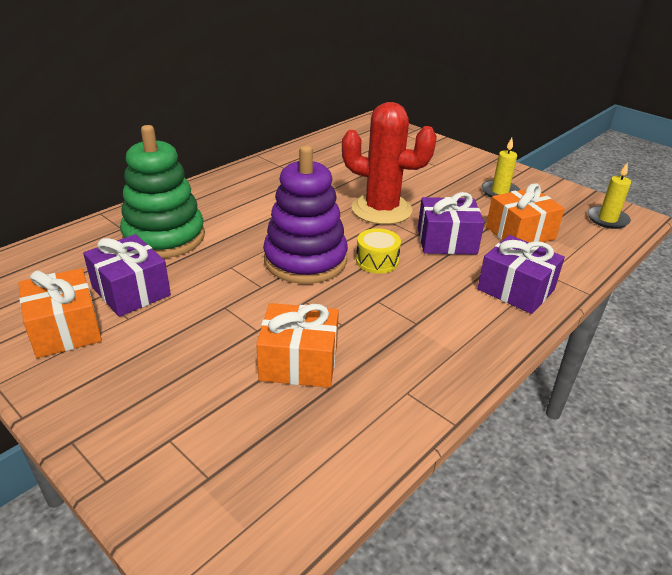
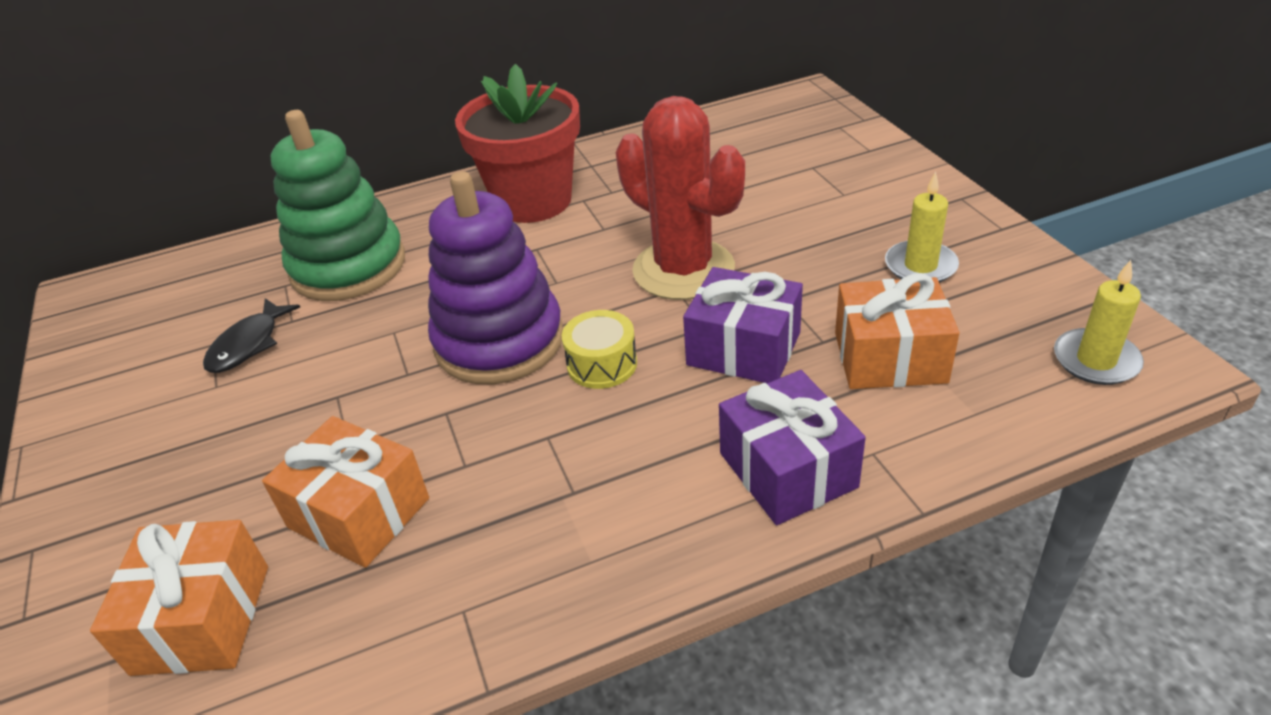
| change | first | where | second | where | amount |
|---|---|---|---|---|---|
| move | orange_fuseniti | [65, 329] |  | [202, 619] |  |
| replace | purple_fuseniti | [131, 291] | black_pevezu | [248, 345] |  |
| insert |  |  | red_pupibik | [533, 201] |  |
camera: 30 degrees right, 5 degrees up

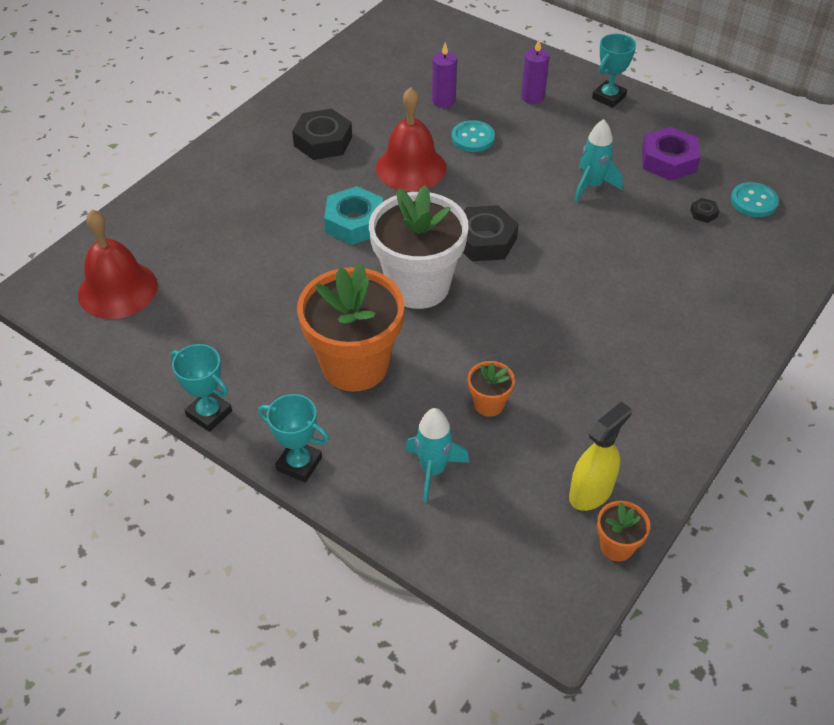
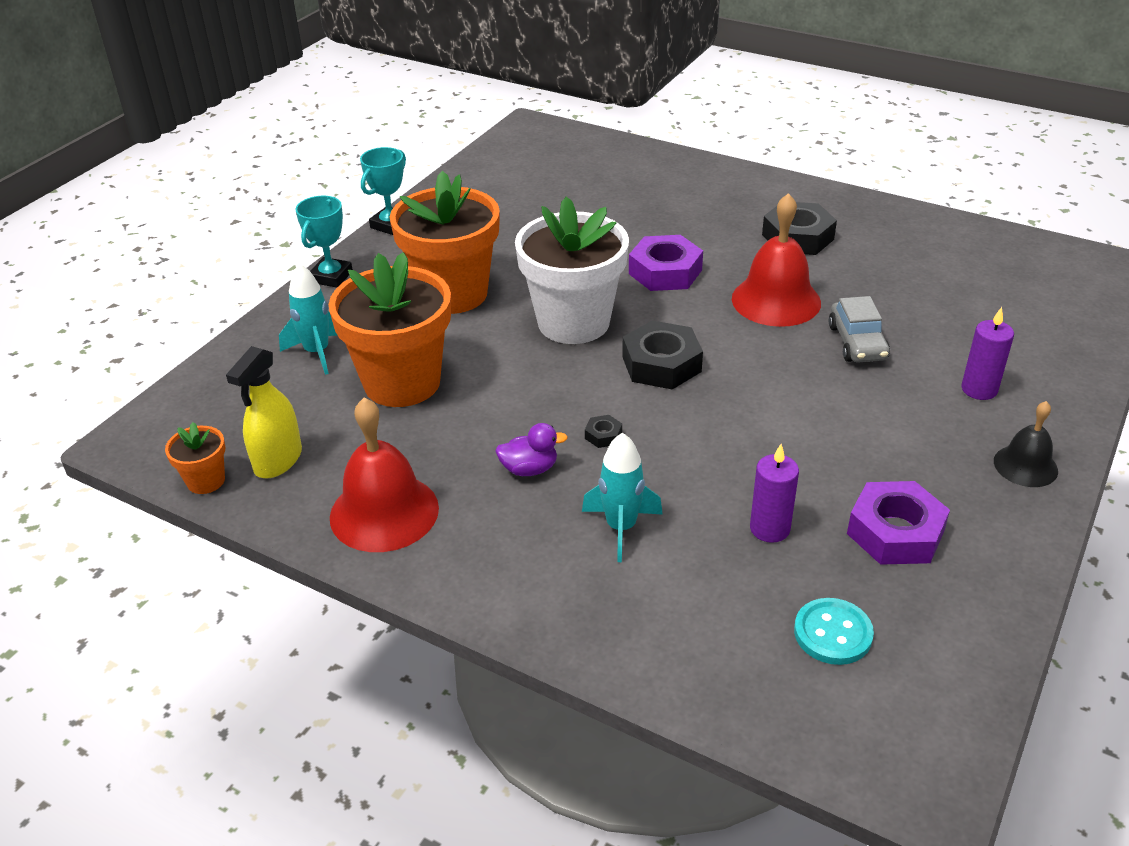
| change | first | where | second | where | amount |
|---|---|---|---|---|---|
| rotate | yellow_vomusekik | [591, 492] |  | [278, 461] | 75 degrees clockwise |
| resize | orange_pupibik | [489, 404] |  | [402, 382] | x2.25 |
| move | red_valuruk | [117, 289] |  | [384, 512] |  |
| insert |  |  | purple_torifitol | [529, 469] |  |
| move | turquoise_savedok | [592, 185] |  | [621, 528] |  |
| move | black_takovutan | [703, 213] |  | [603, 435] |  |
| recolor | turquoise_takovutan | [354, 222] | purple_takovutan | [665, 272] |  |
| move | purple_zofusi | [443, 100] |  | [769, 528] |  |
| replace | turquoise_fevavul | [473, 138] | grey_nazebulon | [857, 342] |  |
| replace | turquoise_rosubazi | [608, 97] | black_valuruk | [1025, 465] |  |
camera: 85 degrees right, 10 degrees down

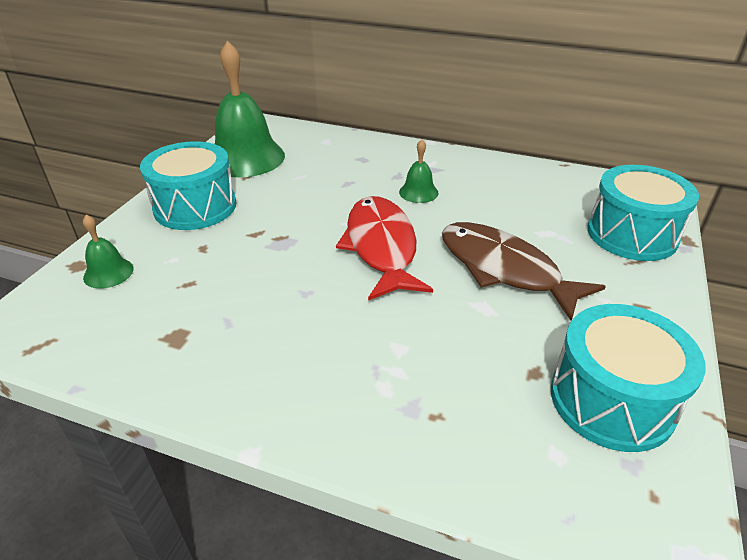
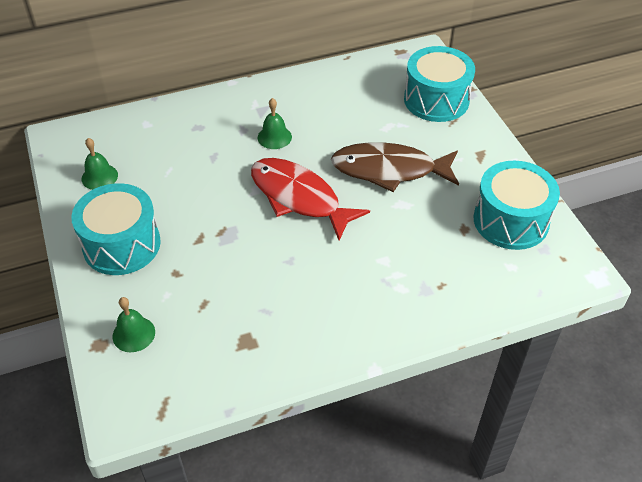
| change | first | where | second | where | amount |
|---|---|---|---|---|---|
| resize | green_valuruk | [246, 158] |  | [99, 177] | x0.46 |
camera: 40 degrees left, 10 degrees up

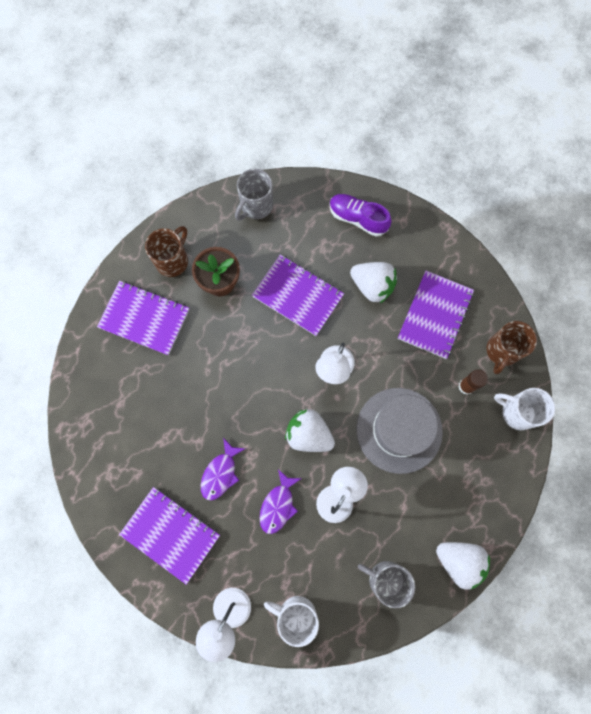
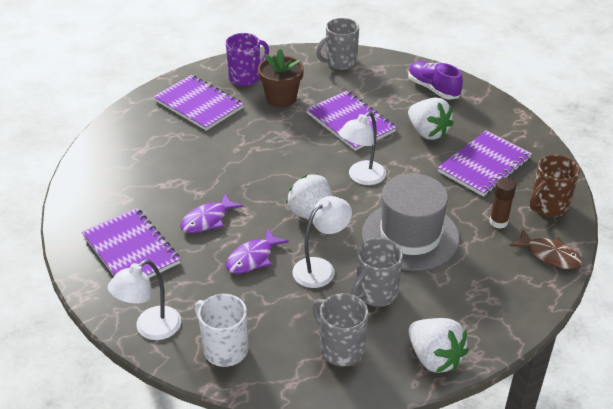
| change | first | where | second | where | amount |
|---|---|---|---|---|---|
| recolor | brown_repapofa | [173, 261] | purple_repapofa | [246, 77] |  |
| insert |  |  | grey_repapofa | [375, 293] |  |
| replace | white_repapofa | [517, 412] | brown_pevezu | [549, 255] |  |
camera: 20 degrees right, 35 degrees down

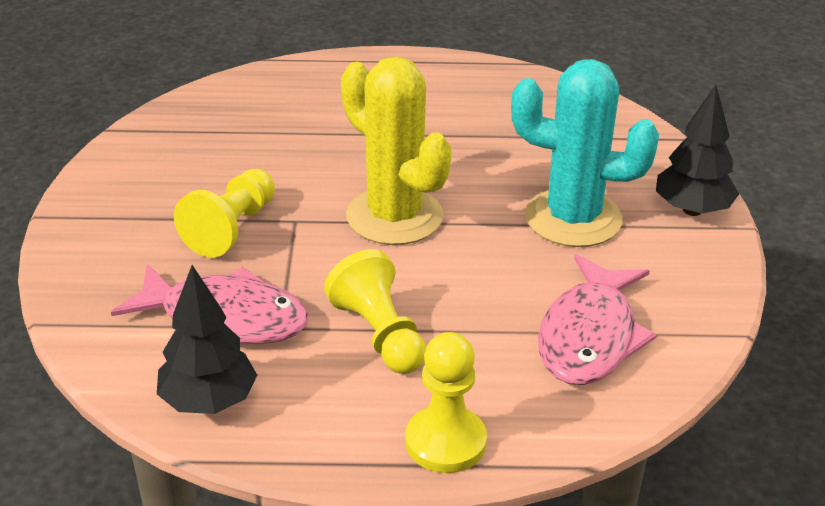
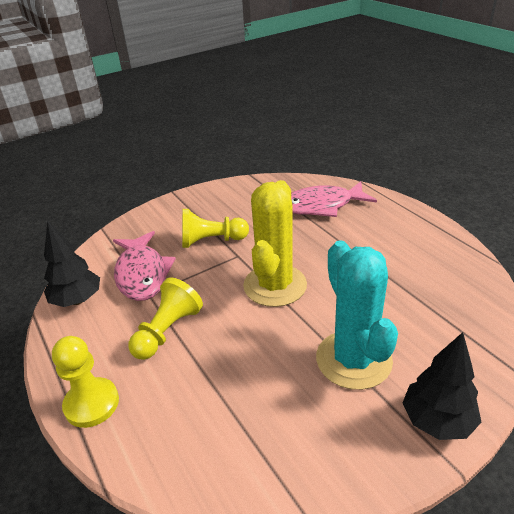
| change | first | where | second | where | amount |
|---|---|---|---|---|---|
| move | pink_pevezu | [590, 336] |  | [322, 206] |  |
camera: 60 degrees right, 0 degrees up

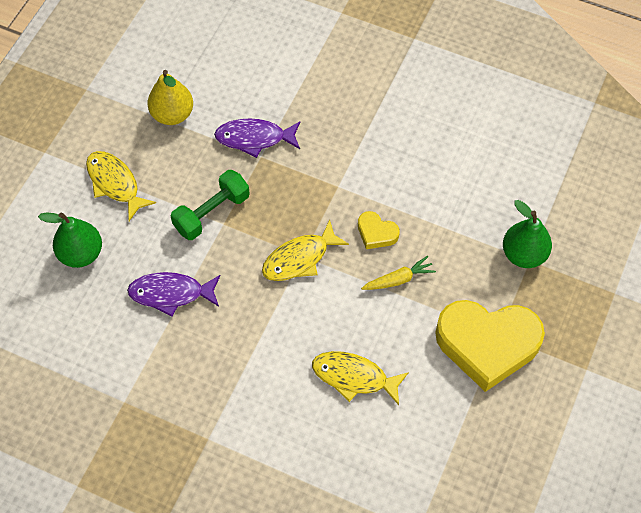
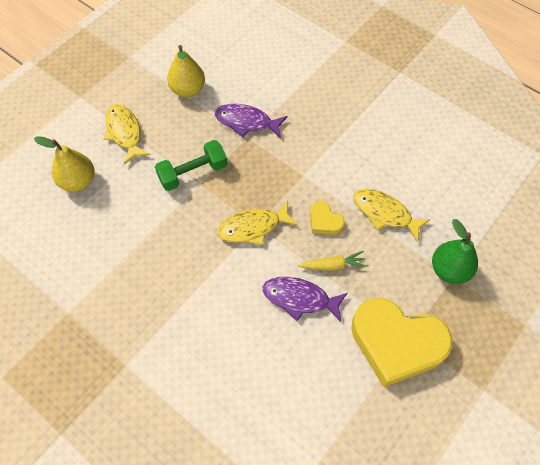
| change | first | where | second | where | amount |
|---|---|---|---|---|---|
| recolor | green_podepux | [81, 254] | yellow_podepux | [78, 181] |  |
| move | purple_pevezu | [171, 294] |  | [300, 298] |  |
| move | yellow_pevezu | [354, 377] |  | [385, 213] |  |
camera: 15 degrees right, 0 degrees up

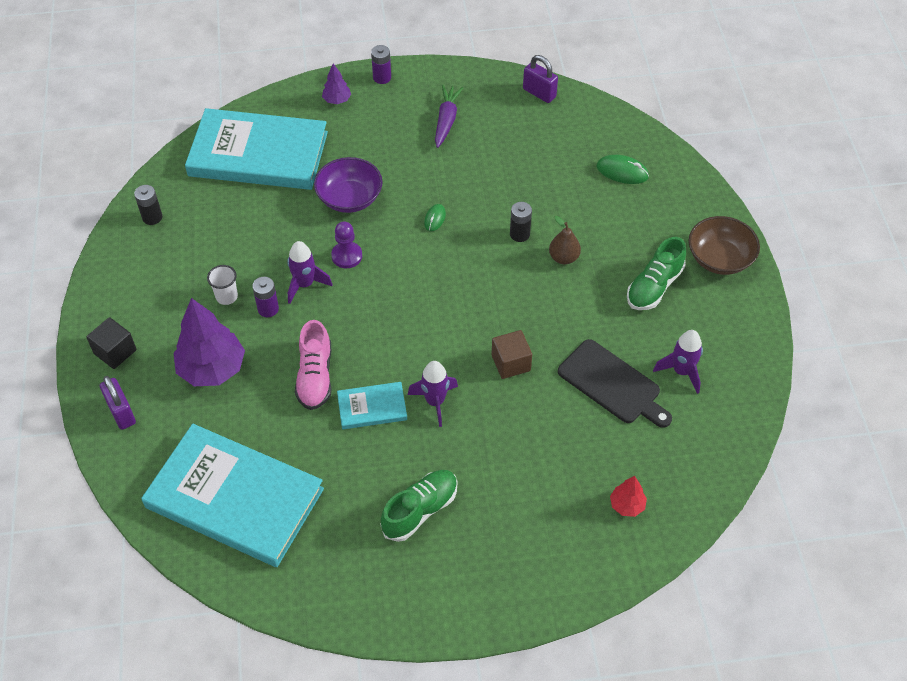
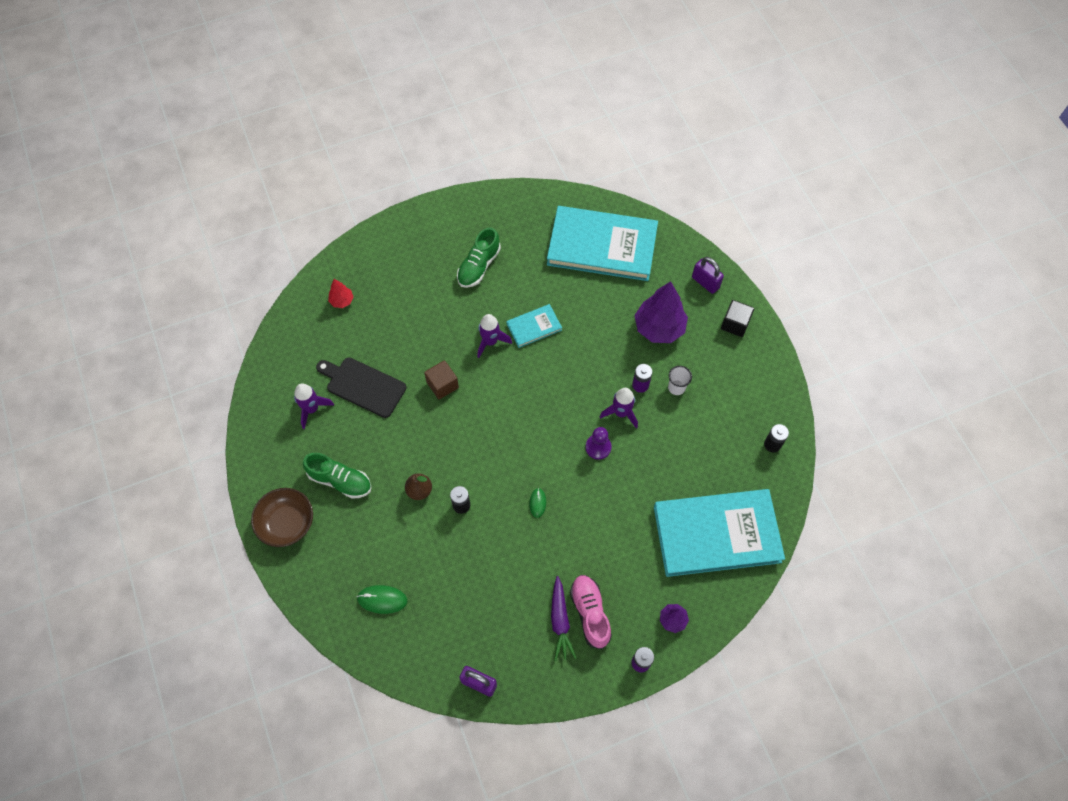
| change | first | where | second | where | amount |
|---|---|---|---|---|---|
| rotate | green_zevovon | [654, 286] |  | [340, 480] | 90 degrees clockwise |
| move | pink_zevovon | [315, 376] |  | [590, 613] |  |
| delete | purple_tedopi | [349, 198] |  |  |  |
camera: 165 degrees right, 10 degrees up

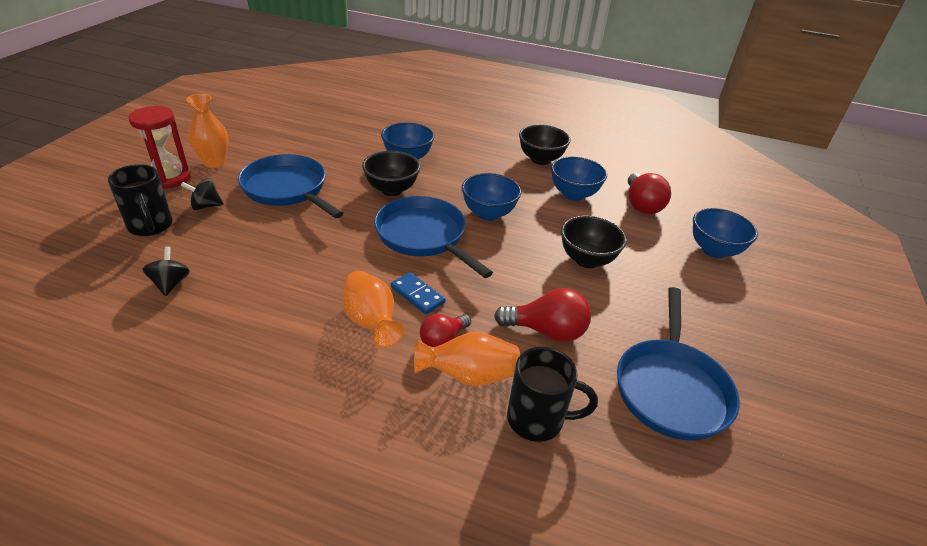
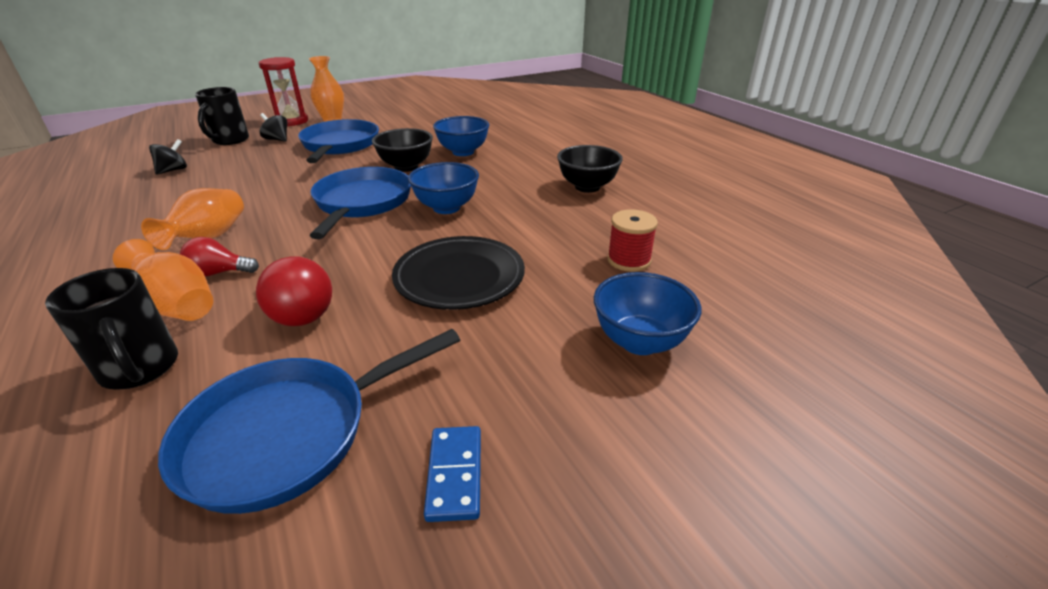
| change | first | where | second | where | amount |
|---|---|---|---|---|---|
| replace | black_tedopi | [586, 260] | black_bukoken | [459, 278] |  |
| move | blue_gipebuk | [417, 295] |  | [454, 474] |  |
| replace | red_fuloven | [641, 205] | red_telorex | [628, 260] |  |
| delete | blue_tedopi | [573, 194] |  |  |  |
camera: 45 degrees right, 5 degrees down

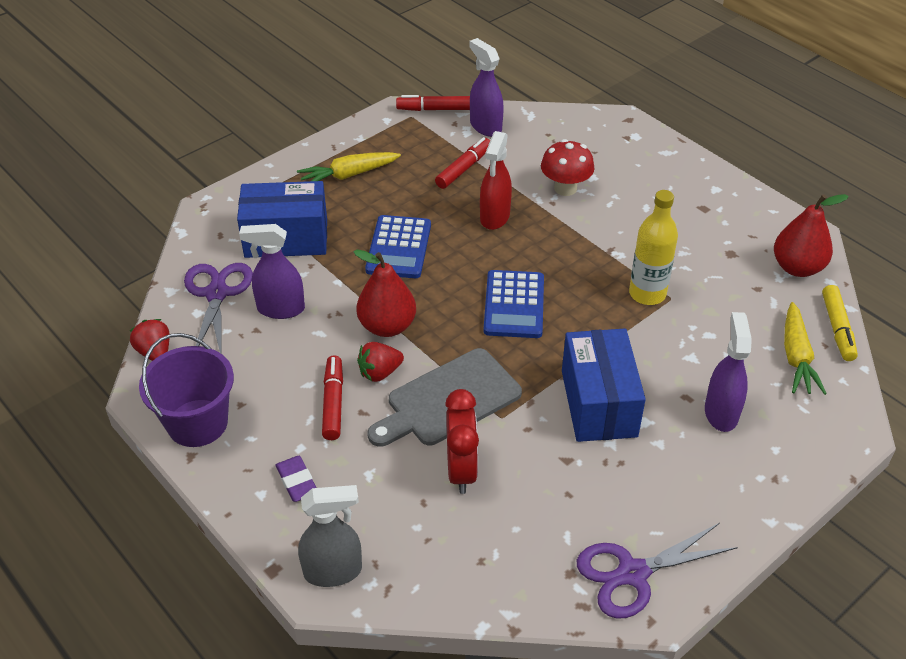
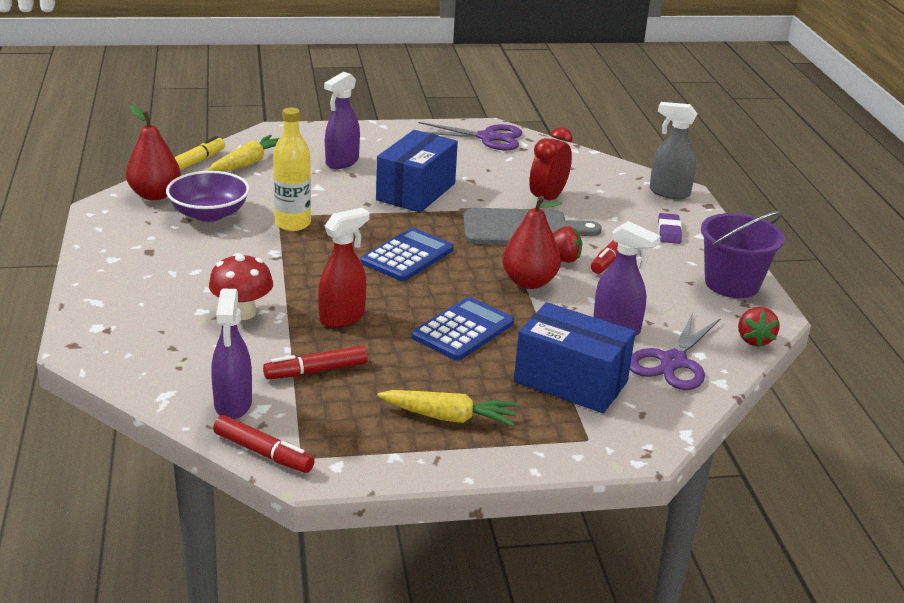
| change | first | where | second | where | amount |
|---|---|---|---|---|---|
| insert |  |  | purple_tedopi | [209, 214] |  |
camera: 150 degrees left, 15 degrees down

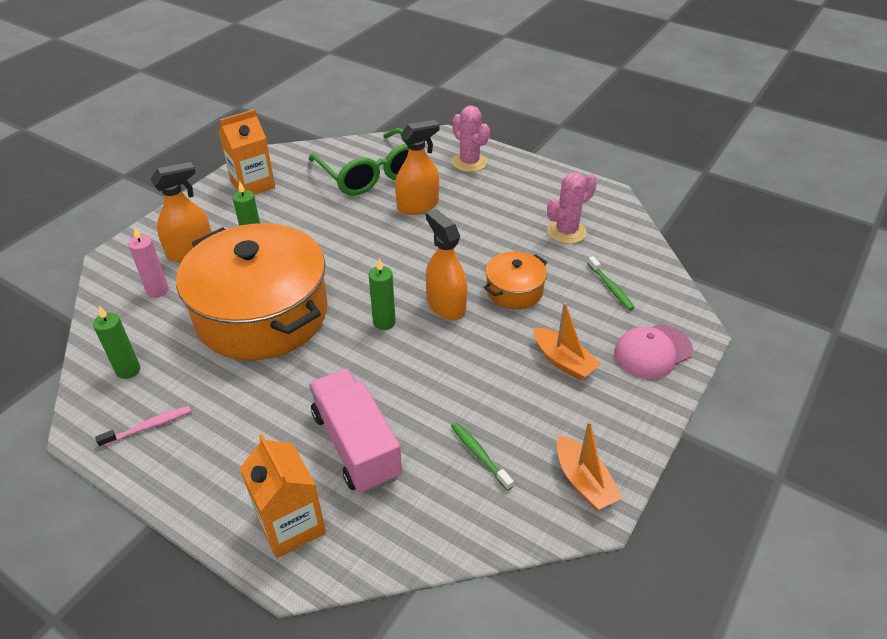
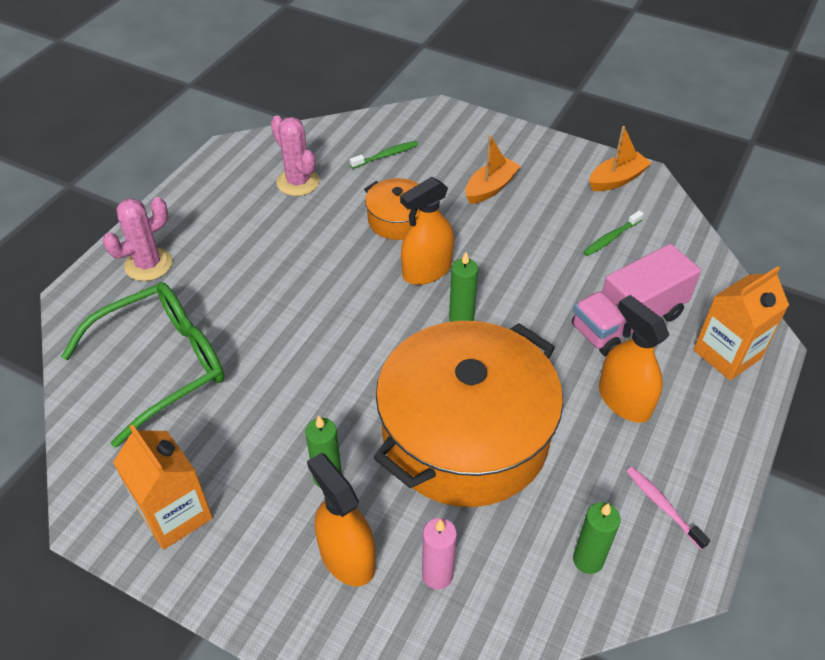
| change | first | where | second | where | amount |
|---|---|---|---|---|---|
| move | orange_vomusekik | [418, 205] |  | [624, 400] |  |
| delete | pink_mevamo | [652, 352] |  |  |  |
camera: 95 degrees left, 5 degrees up

